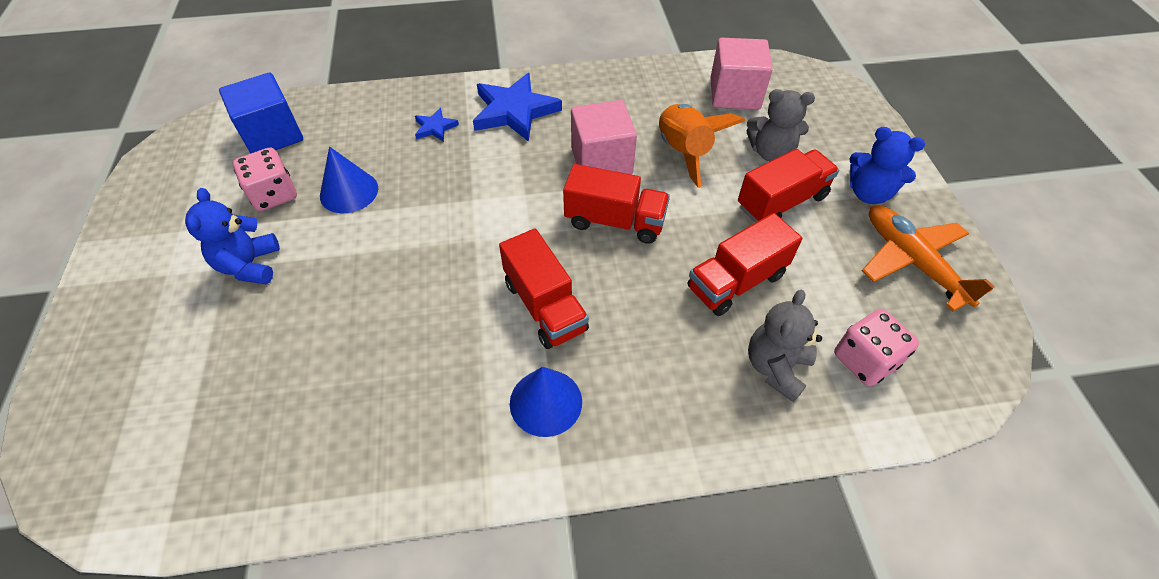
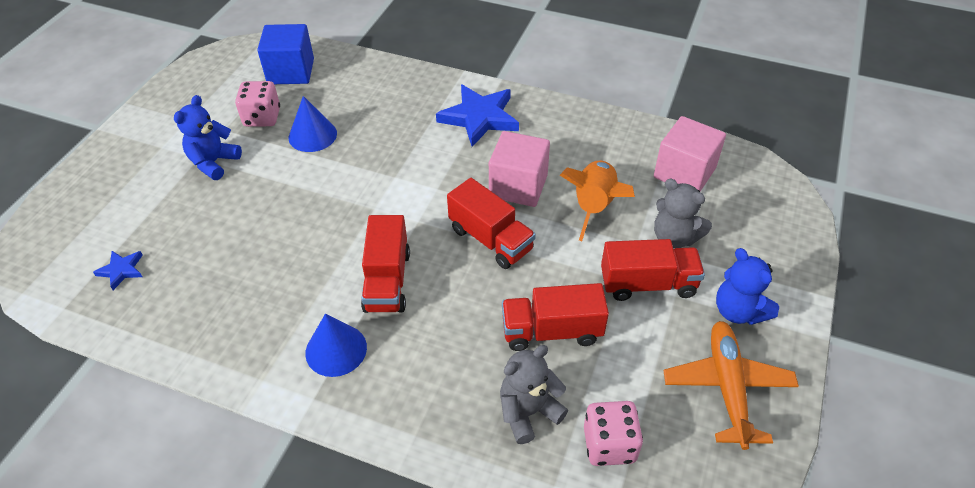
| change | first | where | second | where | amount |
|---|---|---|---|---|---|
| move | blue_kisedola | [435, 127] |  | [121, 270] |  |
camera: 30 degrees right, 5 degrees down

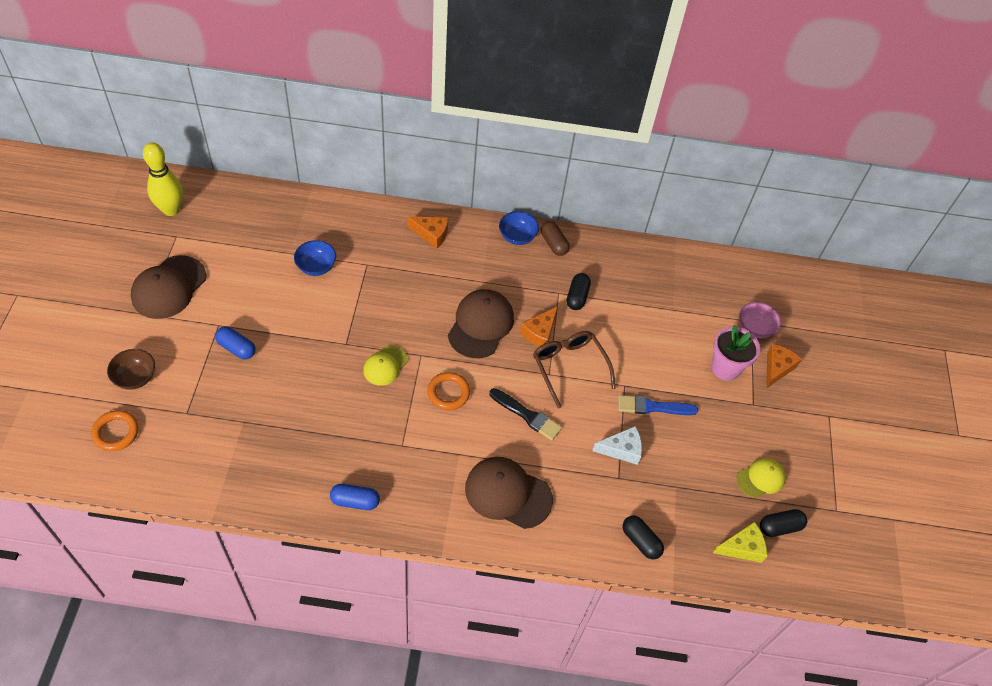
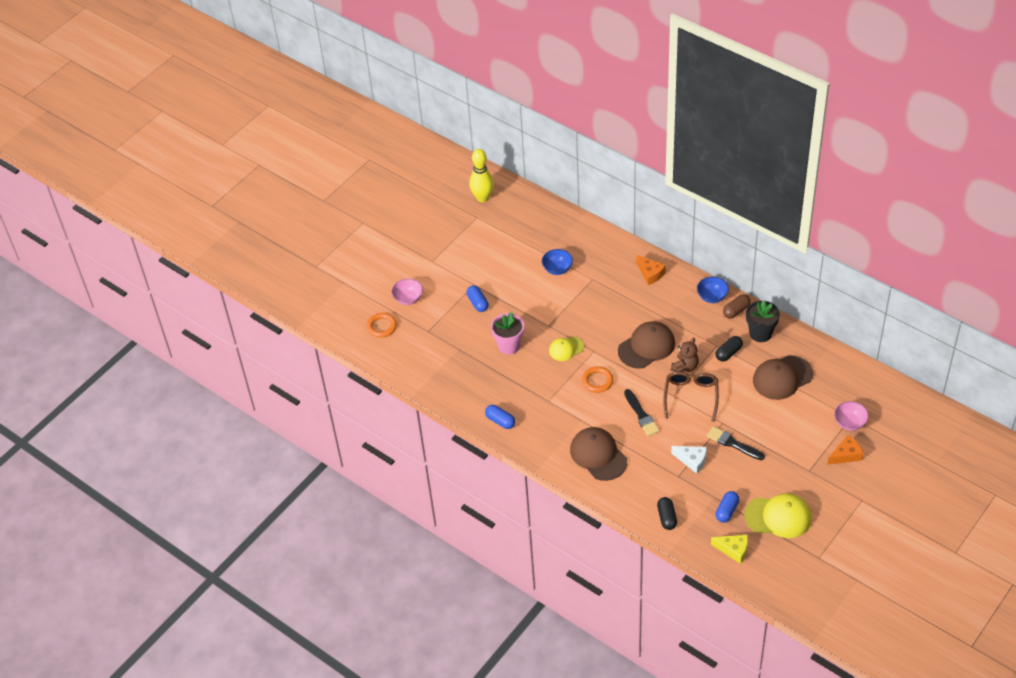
| change | first | where | second | where | amount |
|---|---|---|---|---|---|
| recolor | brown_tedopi | [135, 377] | pink_tedopi | [408, 298] |  |
| move | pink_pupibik | [725, 368] |  | [509, 345] |  |
| replace | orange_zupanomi | [539, 332] | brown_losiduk | [685, 367] |  |
| recolor | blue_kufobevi | [652, 407] | black_kufobevi | [733, 443] |  |
| insert |  |  | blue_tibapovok | [727, 511] |  |
| rotate | brown_tibapovok | [553, 244] |  | [736, 311] | 45 degrees clockwise |
| resize | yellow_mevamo | [761, 478] |  | [778, 517] | x1.70 |
| insert |  |  | black_pupibik | [760, 333] |  |
| move | brown_mevamo | [169, 287] |  | [782, 378] |  |
| delete | black_tibapovok | [779, 527] |  |  |  |
camera: 40 degrees right, 5 degrees down

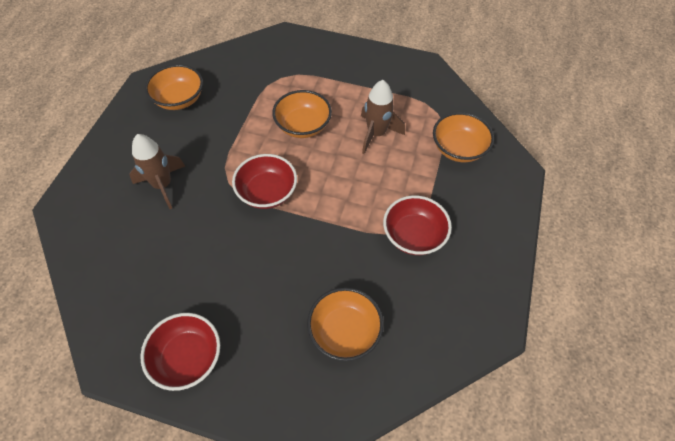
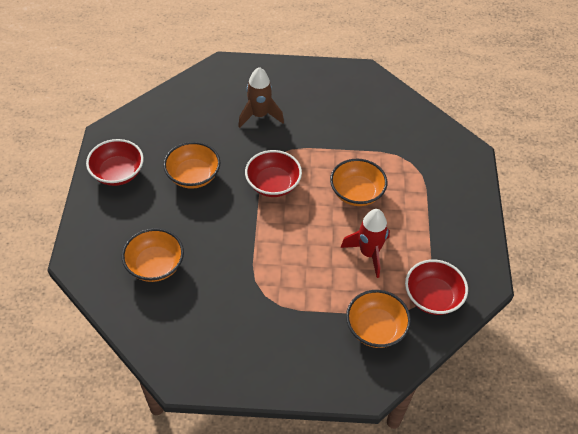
| change | first | where | second | where | amount |
|---|---|---|---|---|---|
| move | orange_tedopi | [179, 99] |  | [193, 176] |  |
| recolor | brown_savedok | [376, 134] | red_savedok | [368, 253] |  |
| move | red_tedopi | [413, 235] |  | [432, 297] |  |
camera: 75 degrees right, 5 degrees down

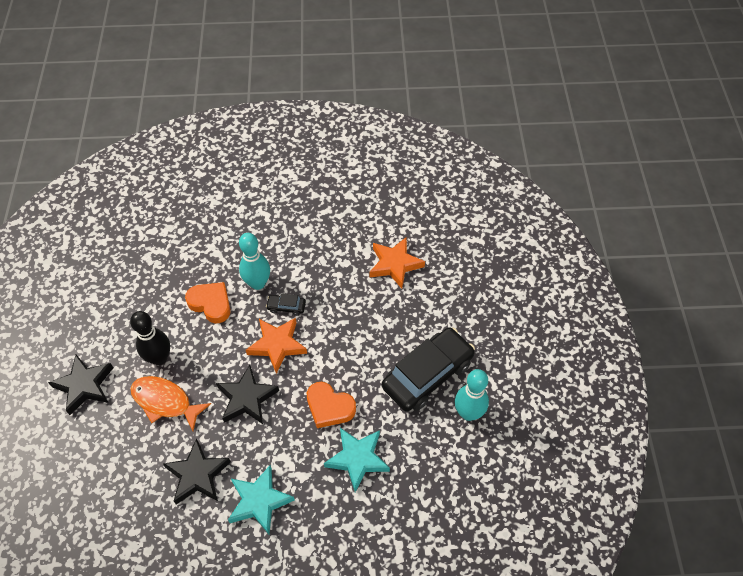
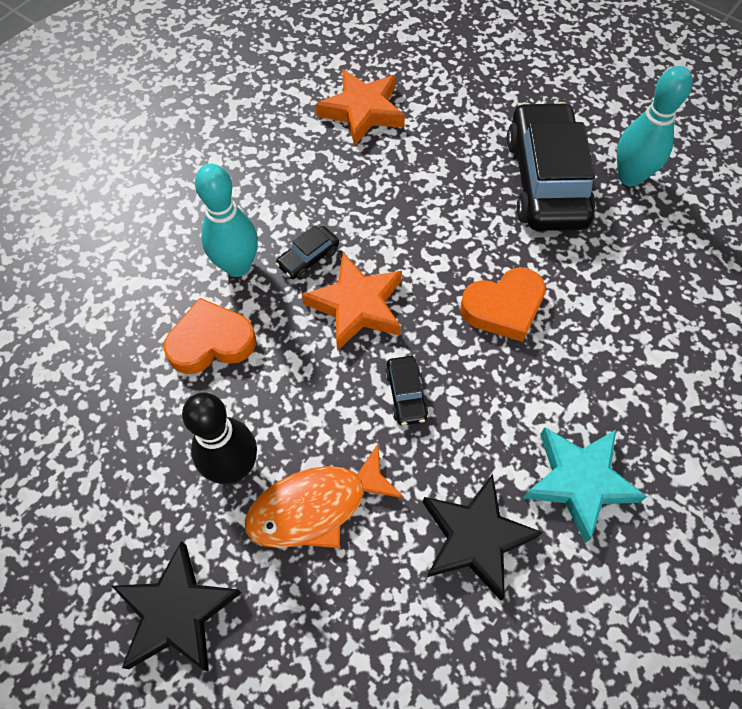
| change | first | where | second | where | amount |
|---|---|---|---|---|---|
| replace | black_kisedola | [247, 398] | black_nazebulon | [406, 394] |  |
| delete | turquoise_kisedola | [357, 459] |  |  |  |
camera: 50 degrees left, 5 degrees up

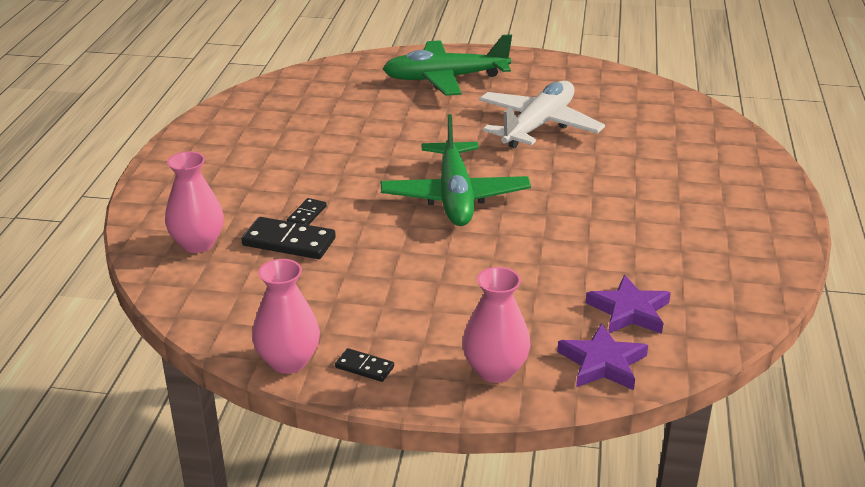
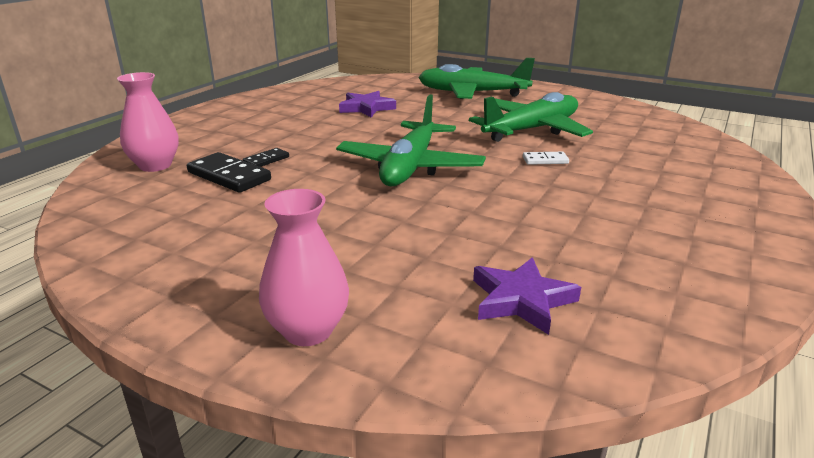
| change | first | where | second | where | amount |
|---|---|---|---|---|---|
| move | purple_kisedola | [602, 363] |  | [366, 108] |  |
| recolor | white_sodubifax | [539, 126] | green_sodubifax | [532, 130] |  |
| insert |  |  | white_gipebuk | [545, 160] |  |
| delete | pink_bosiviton | [288, 361] |  |  |  |
| delete | black_gipebuk | [364, 367] |  |  |  |
camera: 20 degrees right, 5 degrees down

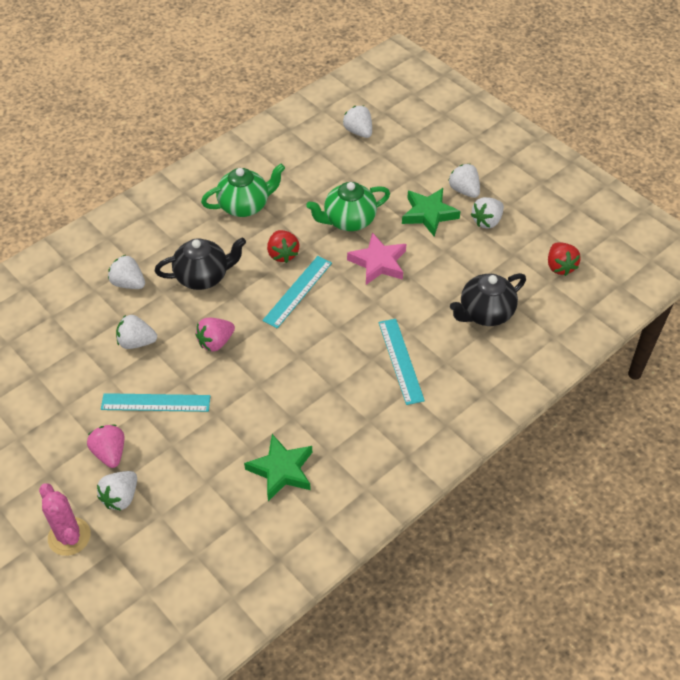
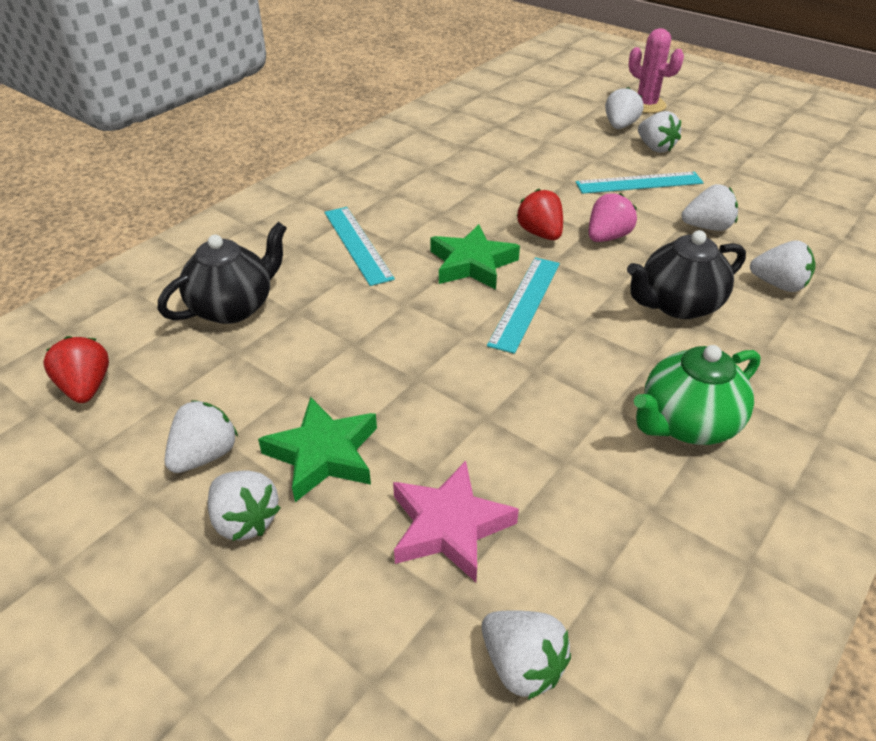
| change | first | where | second | where | amount |
|---|---|---|---|---|---|
| move | pink_kisedola | [378, 263] |  | [449, 526] |  |
| move | green_kisedola | [281, 470] |  | [472, 264] |  |
| move | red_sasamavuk | [282, 254] |  | [540, 233] |  |
| recolor | pink_sasamavuk | [110, 453] | white_sasamavuk | [655, 148] |  |
| delete | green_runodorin | [349, 220] |  |  |  |
camera: 170 degrees right, 10 degrees down

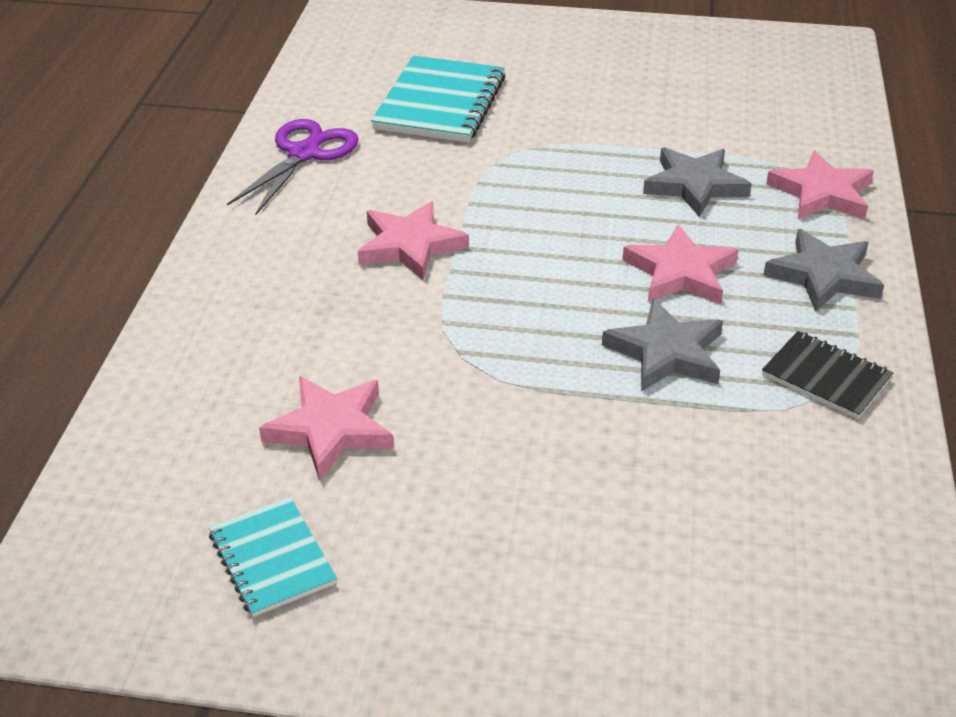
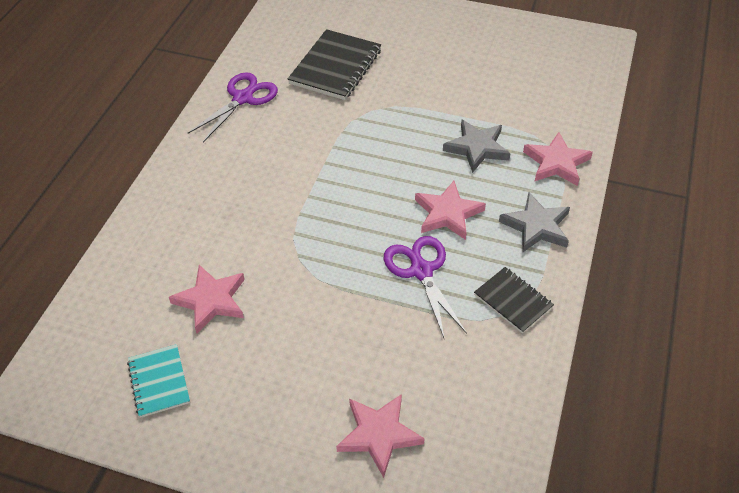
| change | first | where | second | where | amount |
|---|---|---|---|---|---|
| recolor | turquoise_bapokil | [440, 103] | black_bapokil | [335, 67] |  |
| move | pink_kisedola | [410, 245] |  | [379, 434] |  |
| replace | grey_kisedola | [666, 352] | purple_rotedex | [421, 271] |  |
camera: 10 degrees right, 10 degrees up

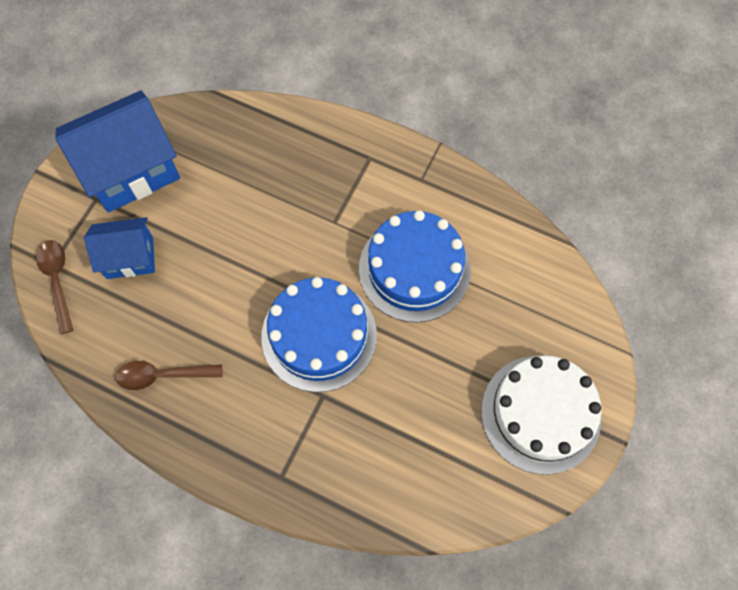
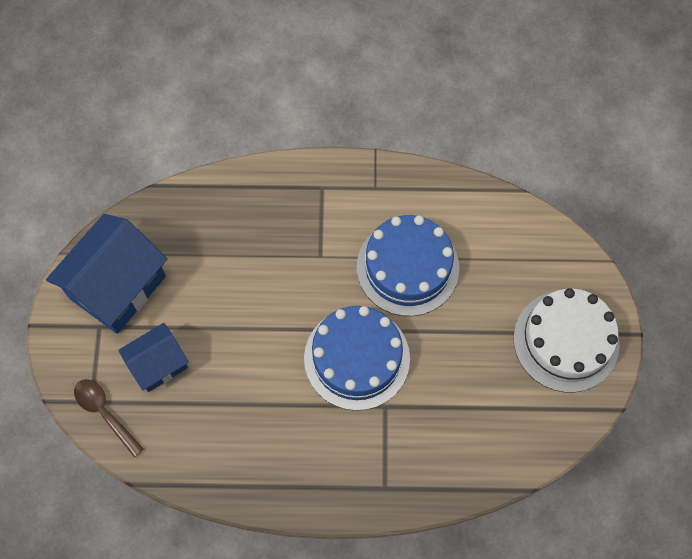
| change | first | where | second | where | amount |
|---|---|---|---|---|---|
| delete | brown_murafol | [163, 375] |  |  |  |
camera: 25 degrees left, 0 degrees up

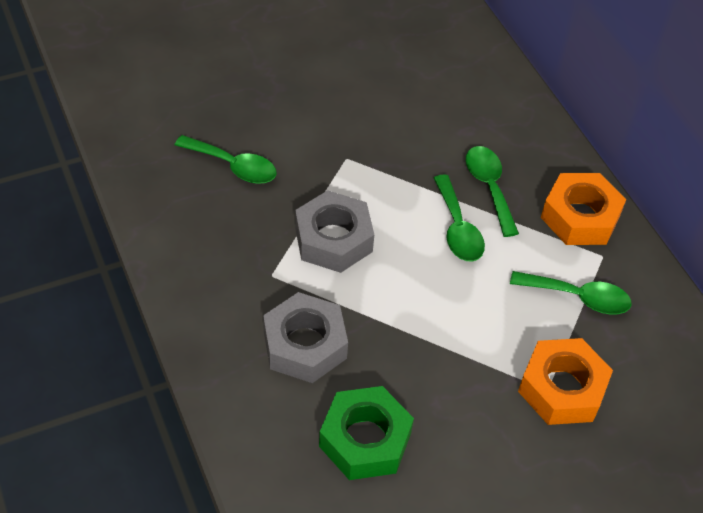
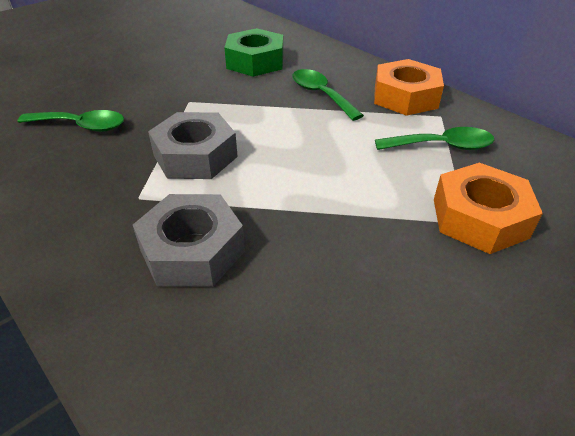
| change | first | where | second | where | amount |
|---|---|---|---|---|---|
| move | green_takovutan | [365, 440] |  | [255, 62] |  |
| delete | green_murafol | [457, 229] |  |  |  |
camera: 15 degrees left, 10 degrees down

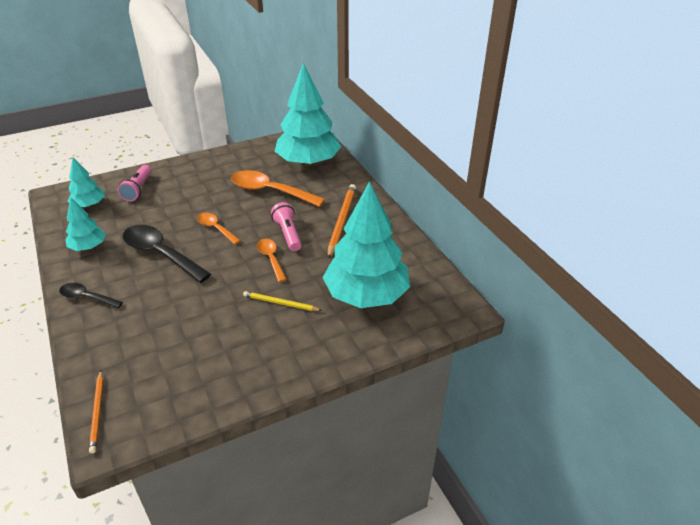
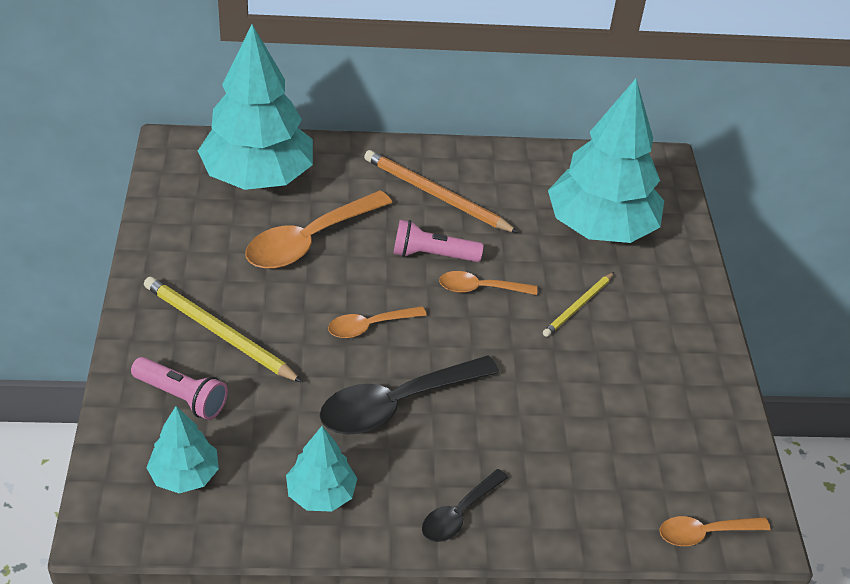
| change | first | where | second | where | amount |
|---|---|---|---|---|---|
| insert |  |  | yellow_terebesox | [218, 332] |  |
| replace | orange_terebesox | [97, 412] | orange_murafol | [704, 533] |  |
camera: 70 degrees left, 5 degrees up

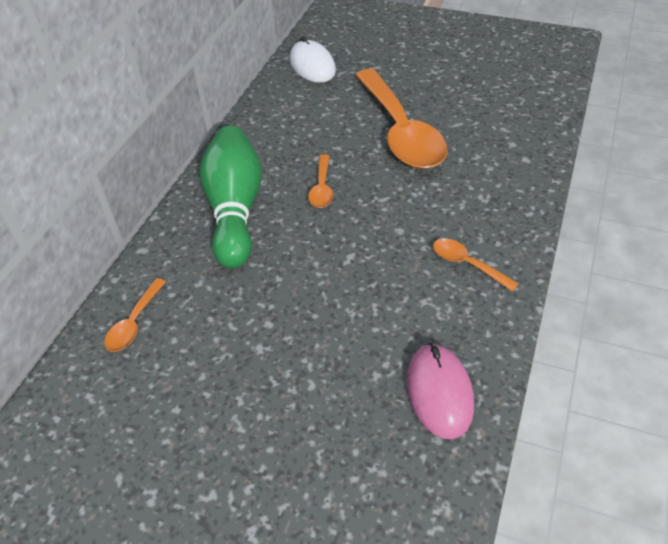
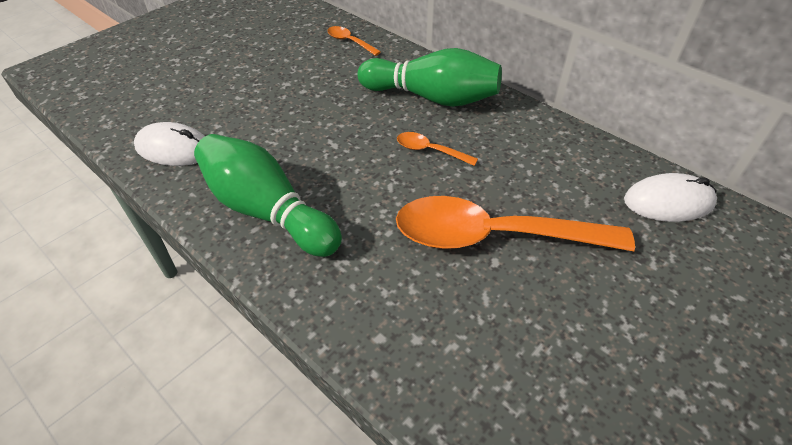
| change | first | where | second | where | amount |
|---|---|---|---|---|---|
| recolor | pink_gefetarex | [439, 392] | white_gefetarex | [174, 149] |  |
| replace | orange_murafol | [467, 264] | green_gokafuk | [267, 211] |  |
camera: 110 degrees right, 0 degrees up

